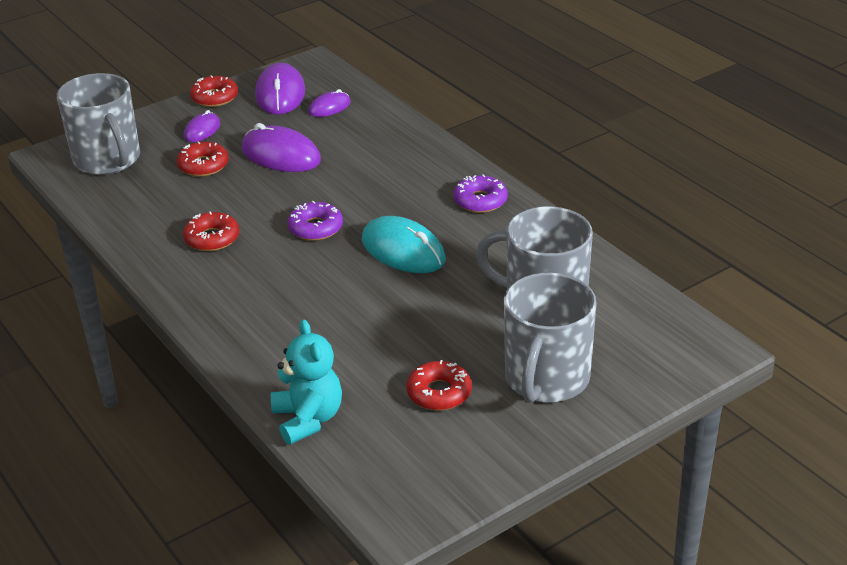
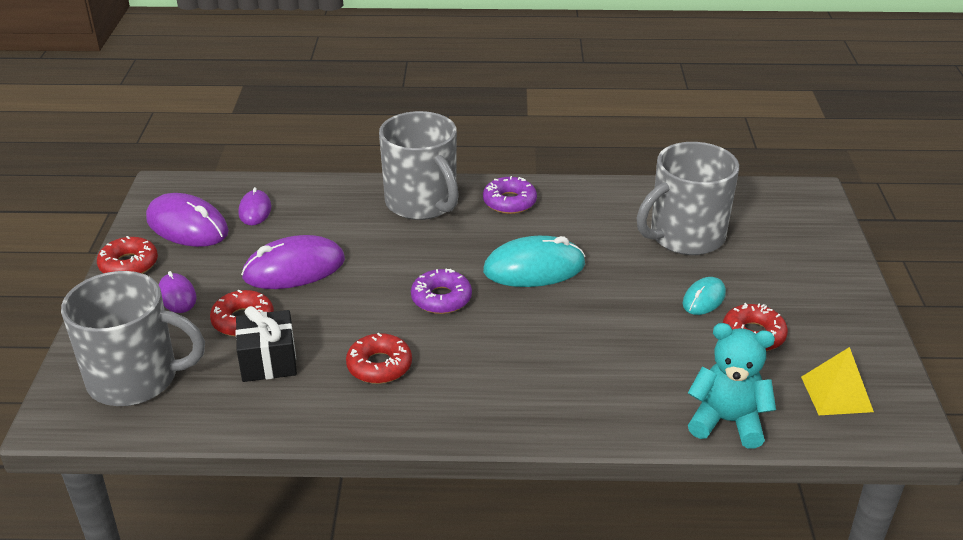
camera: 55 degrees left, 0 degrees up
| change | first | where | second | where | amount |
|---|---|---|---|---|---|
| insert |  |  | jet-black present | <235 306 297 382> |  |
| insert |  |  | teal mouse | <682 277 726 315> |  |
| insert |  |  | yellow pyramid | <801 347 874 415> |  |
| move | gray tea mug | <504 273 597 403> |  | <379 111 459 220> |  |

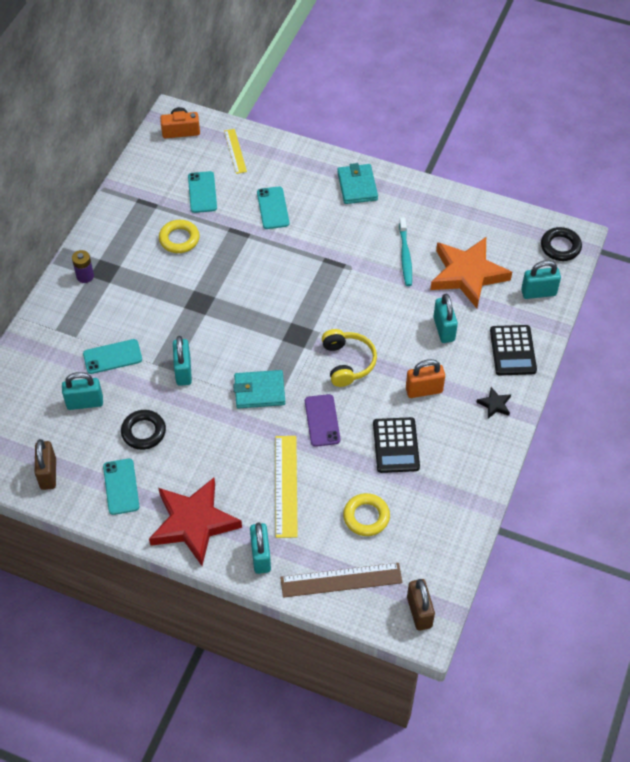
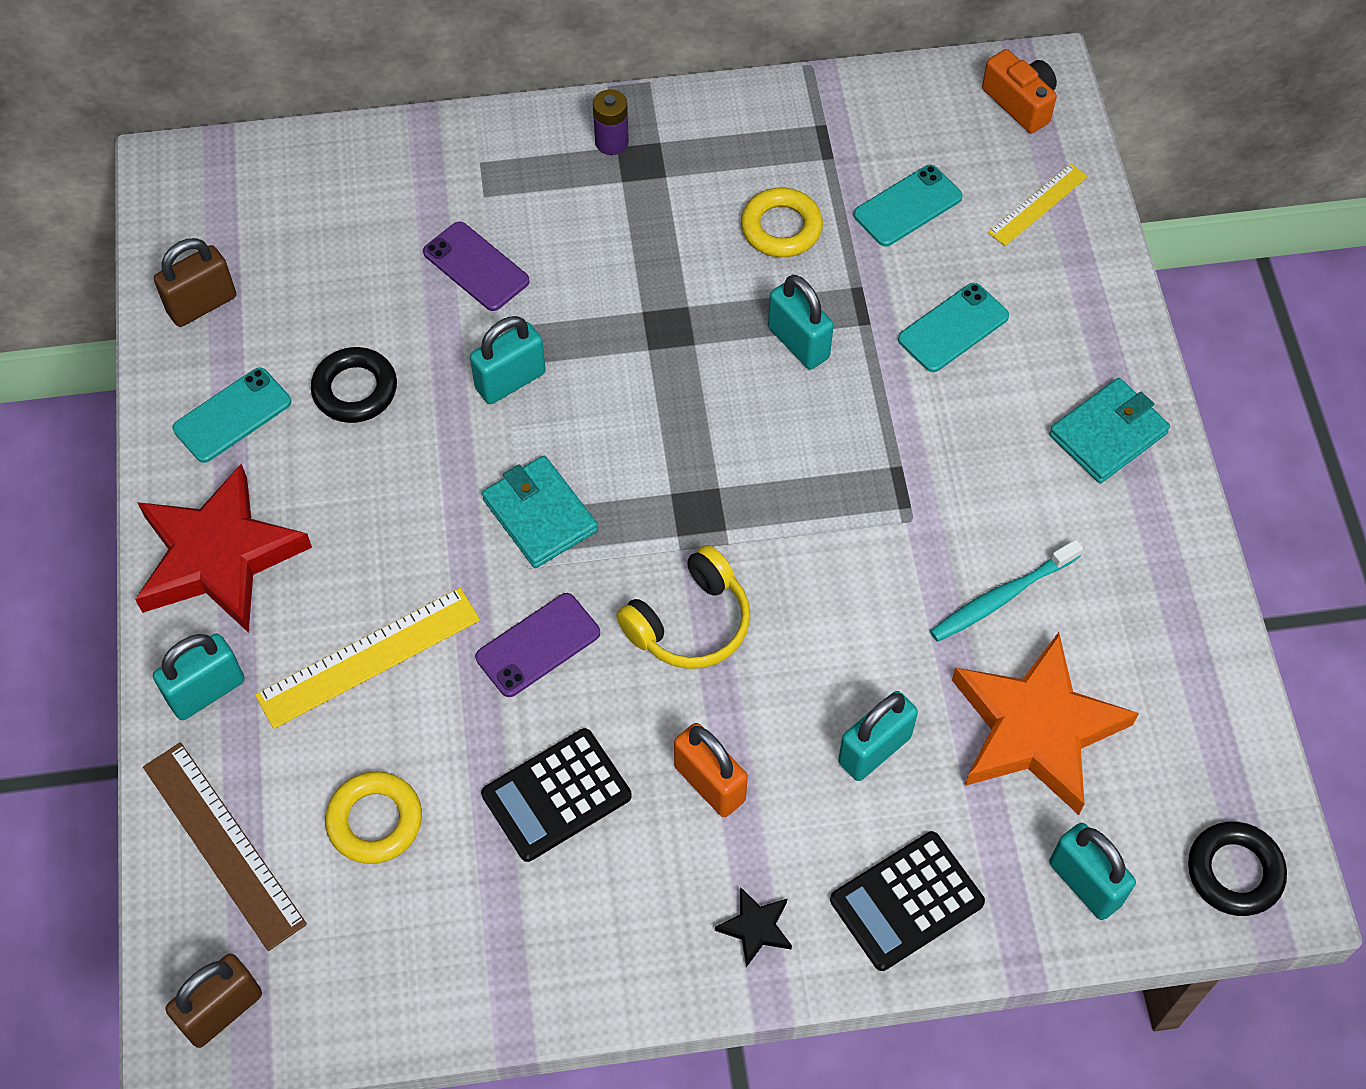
camera: 60 degrees right, 5 degrees up
| change | first | where | second | where | amount |
|---|---|---|---|---|---|
| move | teal lock | <62 372 103 410> |  | <768 275 834 369> |  |
| recolor | teal phone | <83 339 142 374> | purple phone | <423 221 530 311> |  |

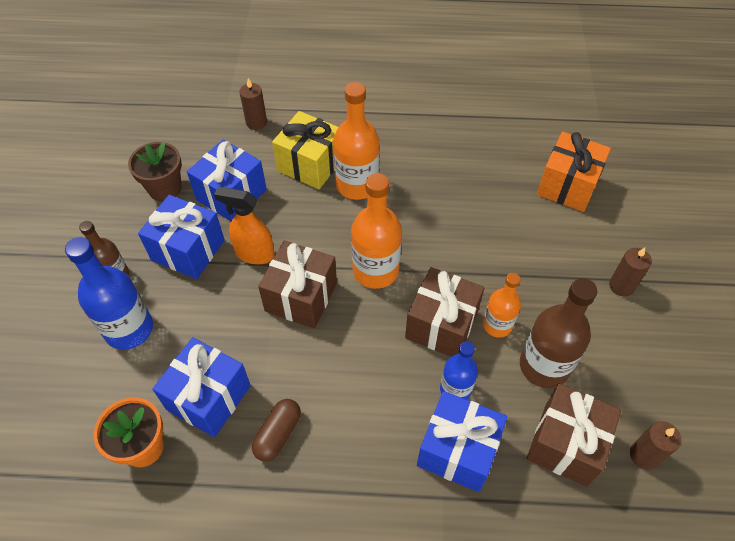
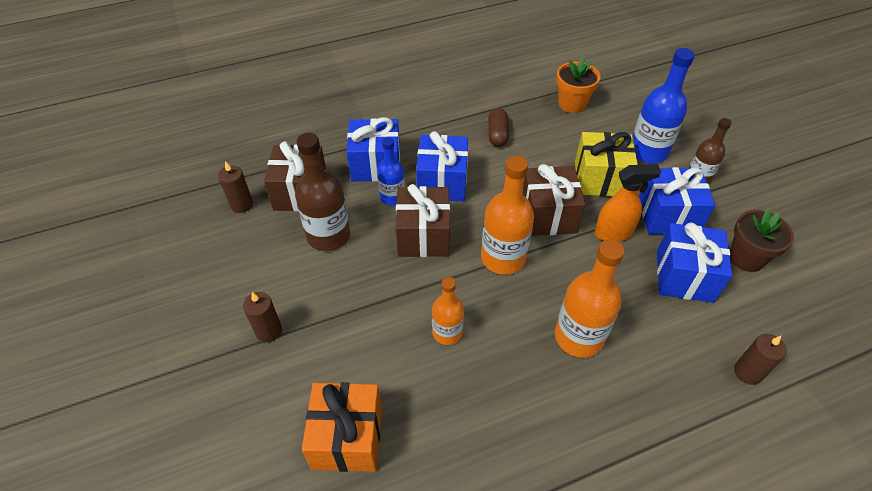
camera: 155 degrees right, 5 degrees down
| change | first | where | second | where | amount |
|---|---|---|---|---|---|
| move | blue present | <152 337 251 437> |  | <416 131 468 202> |  |
| move | yellow present | <272 111 338 189> |  | <575 132 638 196> |  |
| move | bright orange flask | <483 273 521 338> |  | <432 277 464 345> |  |

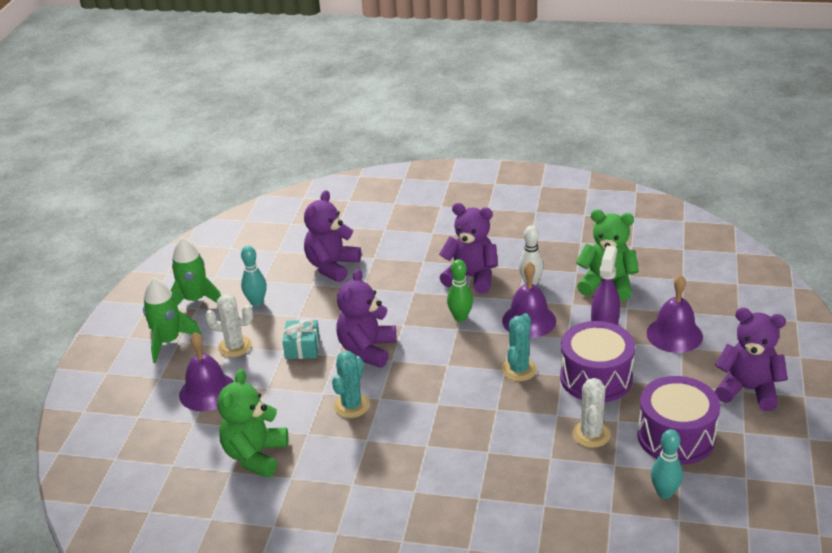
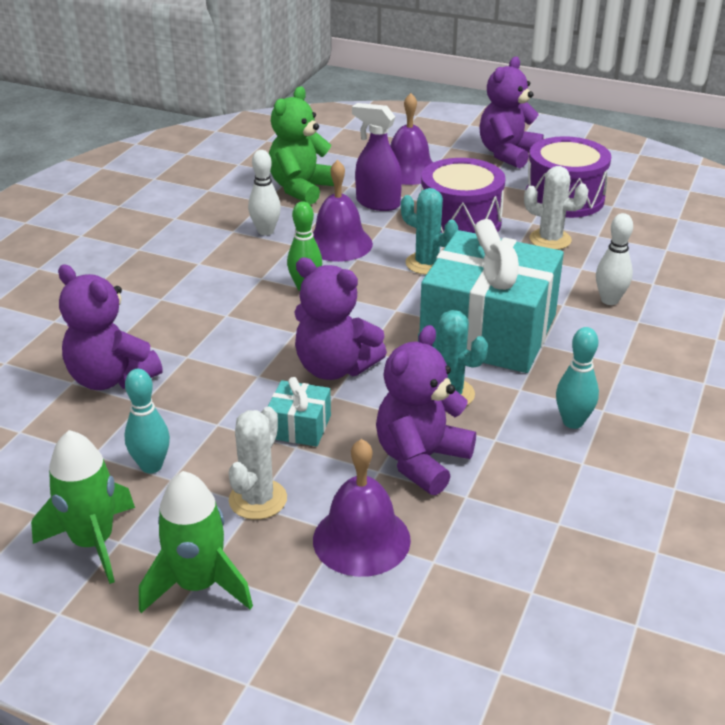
camera: 80 degrees left, 0 degrees up
| change | first | where | second | where | amount |
|---|---|---|---|---|---|
| delete | leaf-green teddy bear | <217 369 288 478> |  |  |  |
| insert |  |  | teal present | <420 219 564 373> |  |
| insert |  |  | white skittle | <596 213 633 305> |  |
| move | purple teddy bear | <439 203 498 294> |  | <376 325 476 495> |  |
| move | teal skittle | <651 429 683 499> |  | <556 327 599 429> |  |

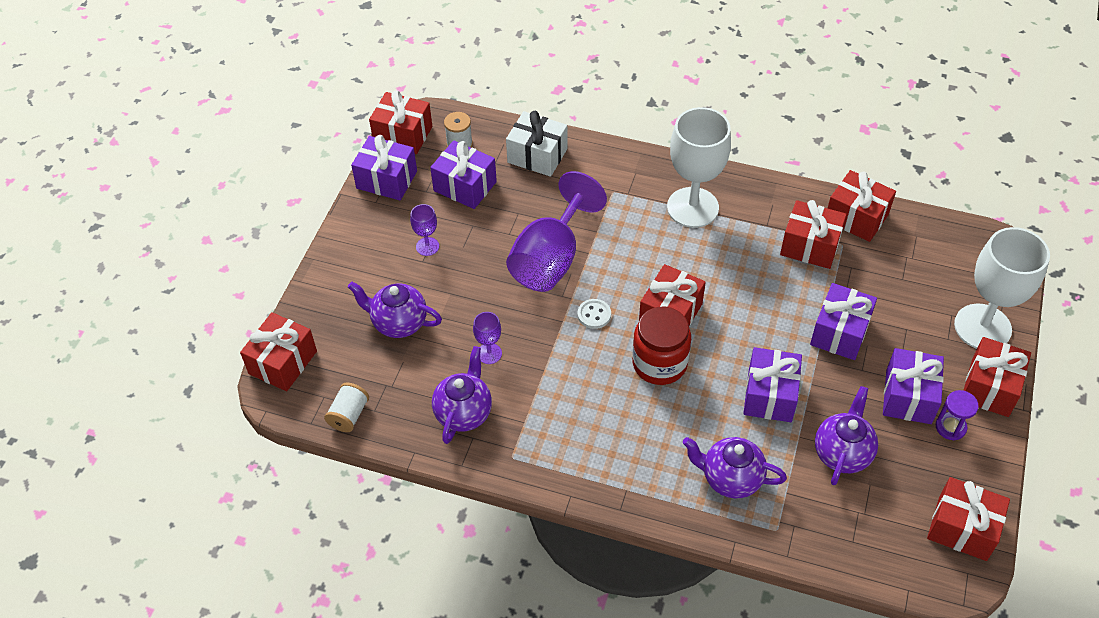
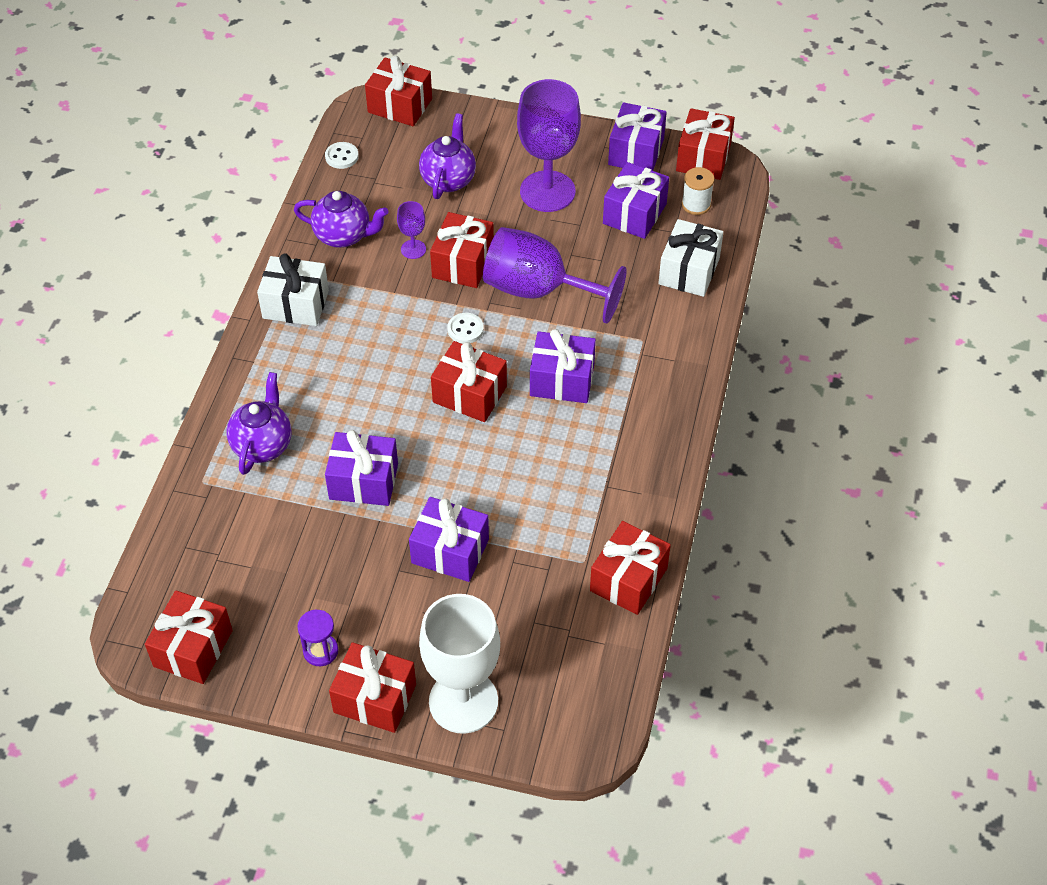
camera: 85 degrees right, 0 degrees up
| change | first | where | second | where | amount |
|---|---|---|---|---|---|
| delete | red jam jar | <632 307 691 385> |  |  |  |
| delete | white chalice | <667 107 731 228> |  |  |  |
| delete | purple china teapot | <815 386 878 485> |  |  |  |
| insert |  |  | white present | <257 253 329 326> |  |
| move | red present | <780 200 847 269> |  | <430 212 494 288> |  |
| move | purple present | <883 348 944 424> |  | <530 329 596 403> |  |
| replace | white bobbin | <324 383 369 432> | white button | <325 142 359 169> |  |
| resize | purple chalice | <410 204 439 256> |  | <517 79 581 212> | x2.26 |

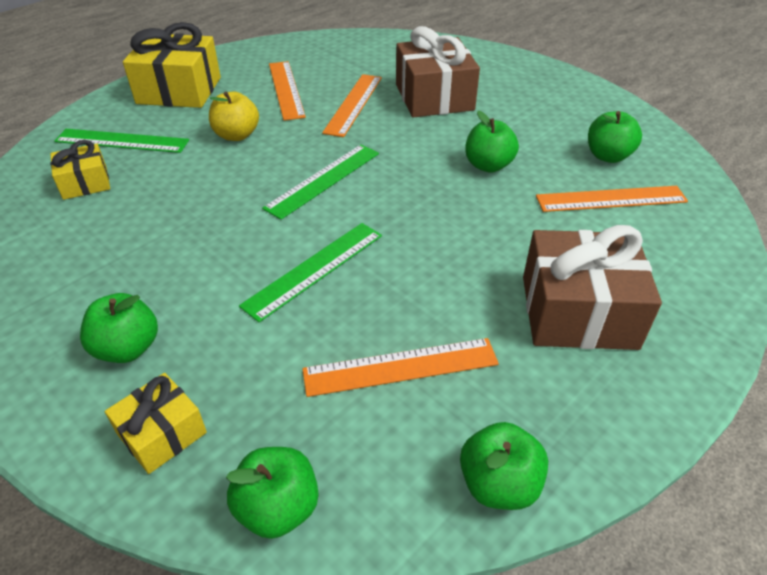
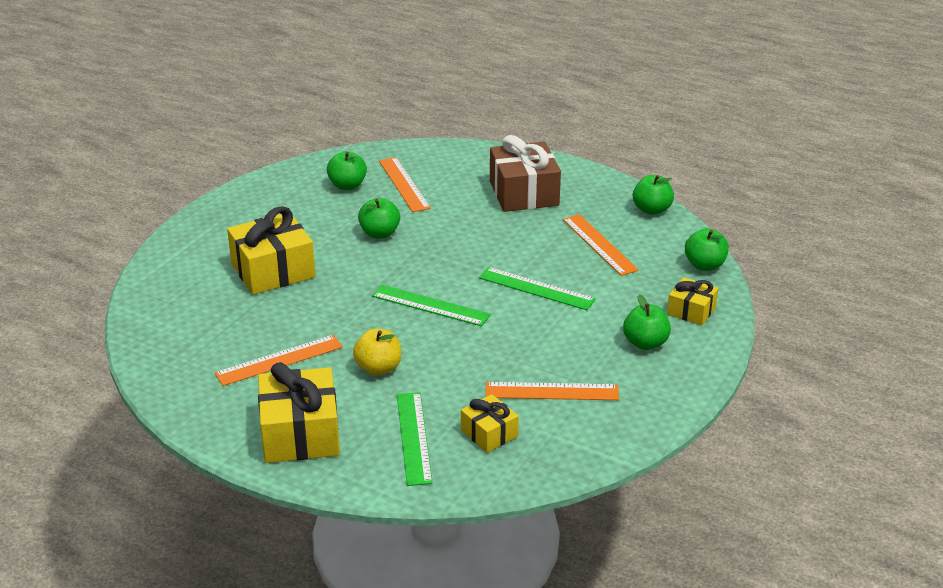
camera: 105 degrees left, 10 degrees down
| change | first | where | second | where | amount |
|---|---|---|---|---|---|
| move | bright orange straightedge | <322 74 382 137> |  | <486 382 619 400> |  |
| recolor | brown present | <396 26 480 117> | yellow present | <227 206 315 295> |  |

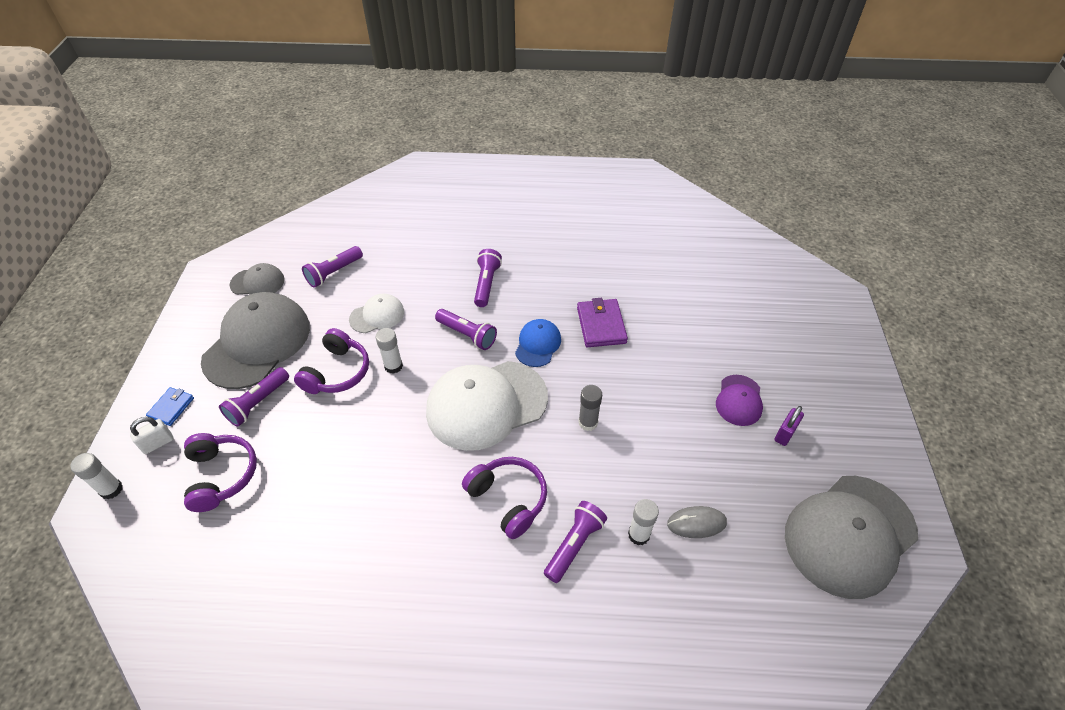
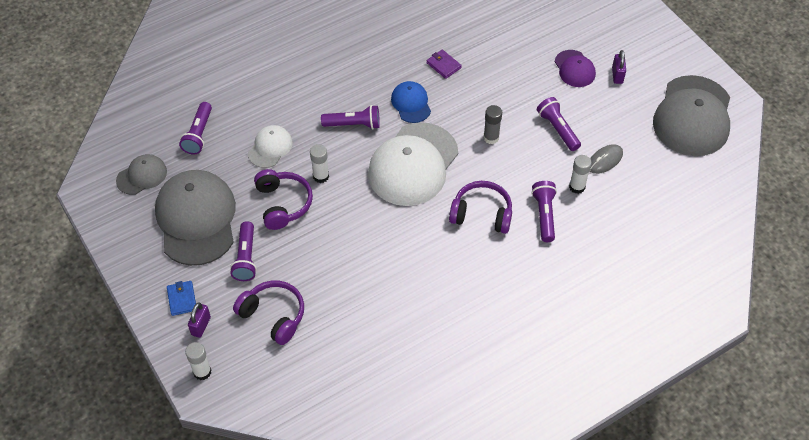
camera: 35 degrees left, 5 degrees up
| change | first | where | second | where | amount |
|---|---|---|---|---|---|
| move | purple flashlight | <474 249 502 307> |  | <537 97 581 151> |  |
| recolor | white lock | <130 417 174 454> | purple lock | <188 302 211 338> |  |
| resize | purple billfold | <577 298 628 347> |  | <426 50 462 79> | x0.62 |

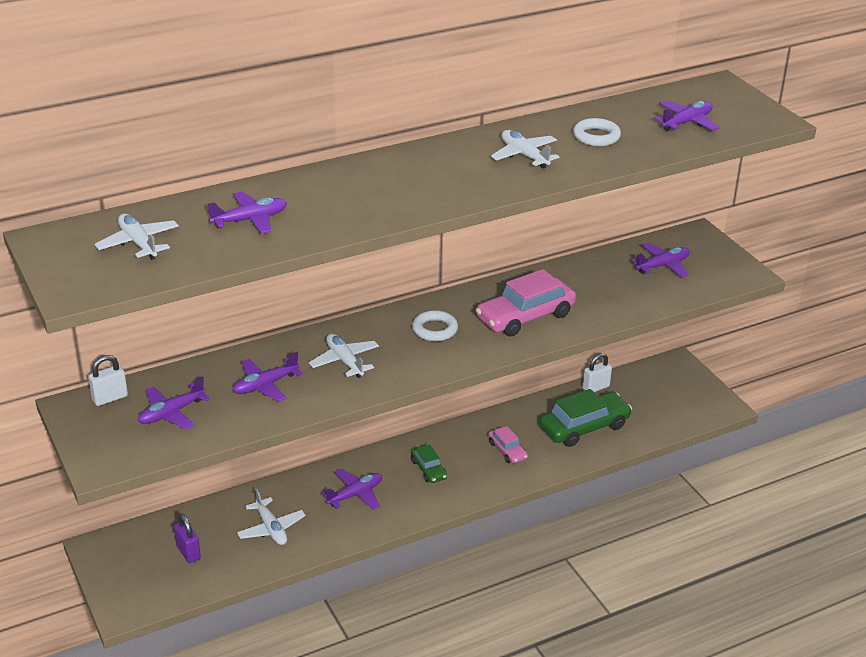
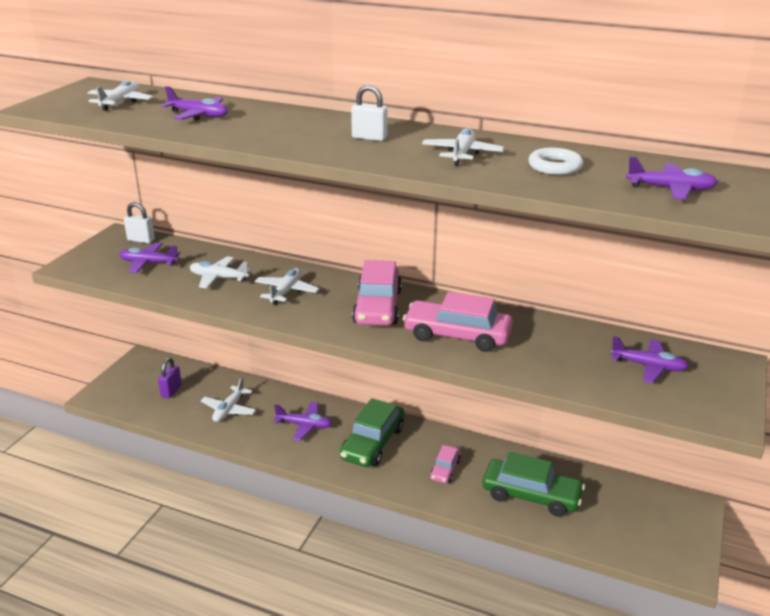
camera: 50 degrees right, 5 degrees down
| change | first | where | second | where | amount |
|---|---|---|---|---|---|
| move | white lock | <583 353 612 392> |  | <351 85 388 141> |  |
| replace | white torus | <412 310 458 342> | rosy automobile | <352 260 402 326> |  |
| recolor | purple toy plane | <232 352 303 402> | white toy plane | <190 256 252 288> |  |
| resize | leaf-green automobile | <411 444 447 483> |  | <340 398 404 467> | x1.91 |

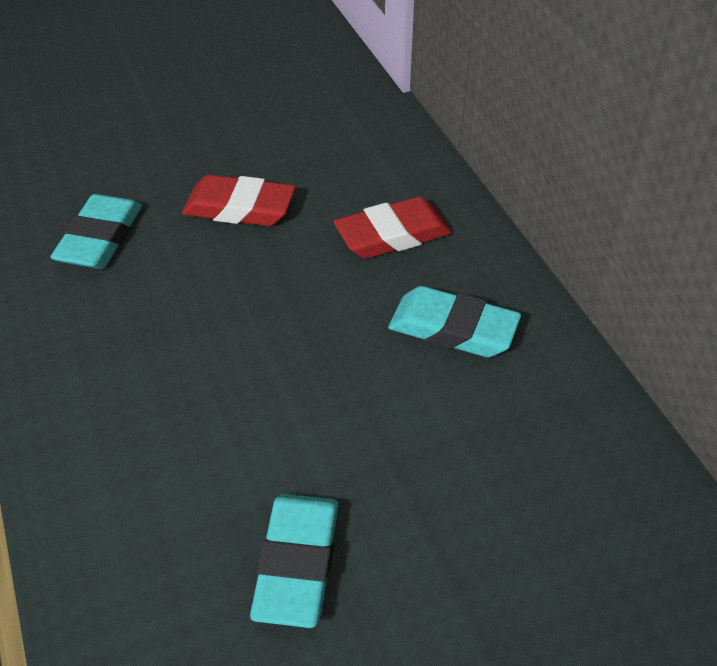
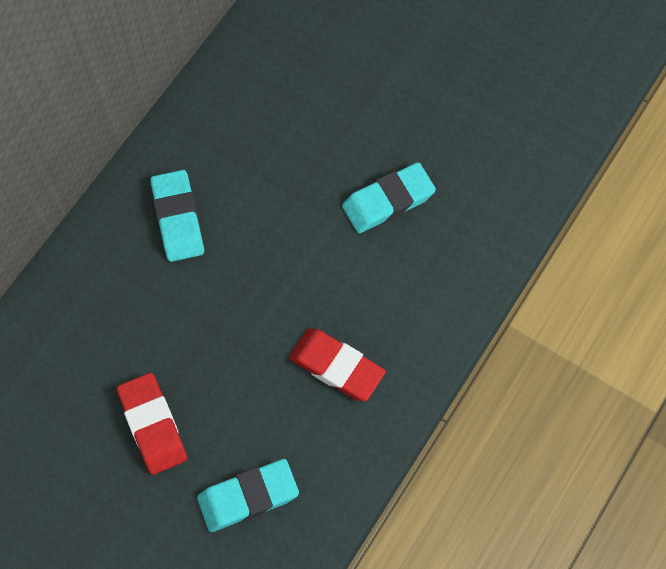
camera: 125 degrees left, 20 degrees up
| change | first | where | second | where | amount |
|---|---|---|---|---|---|
| move | red eraser | <334 197 452 259> |  | <289 328 386 401> |  |

